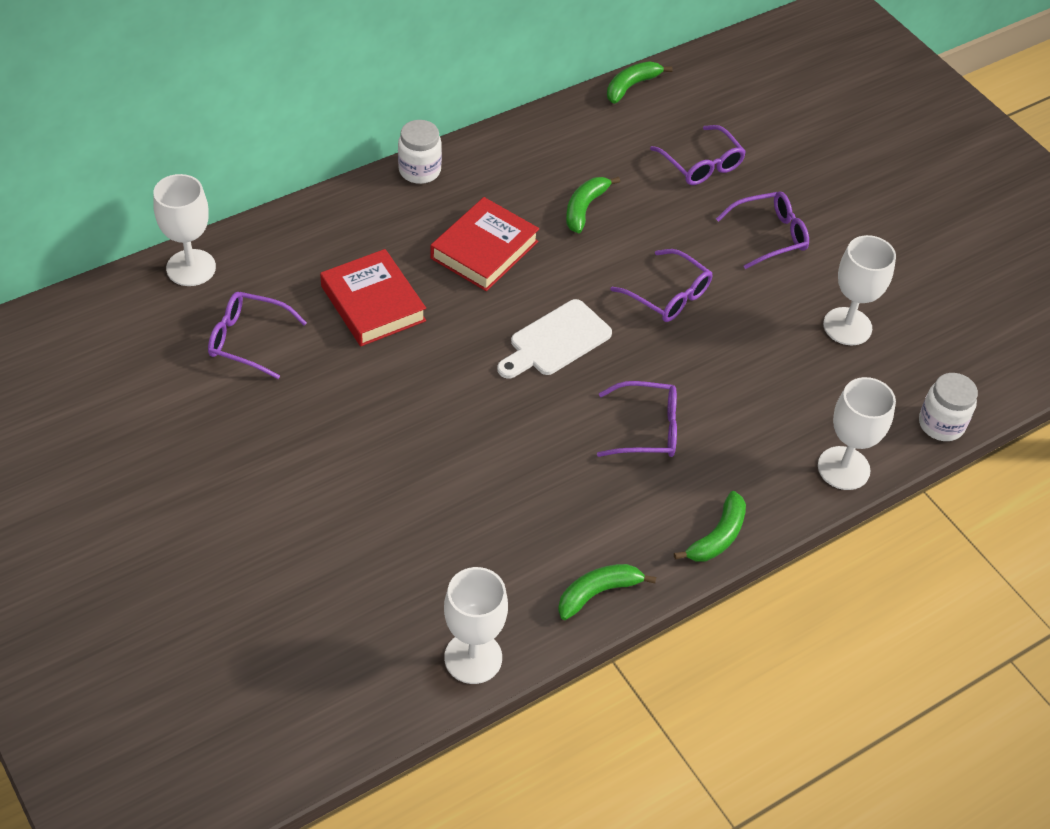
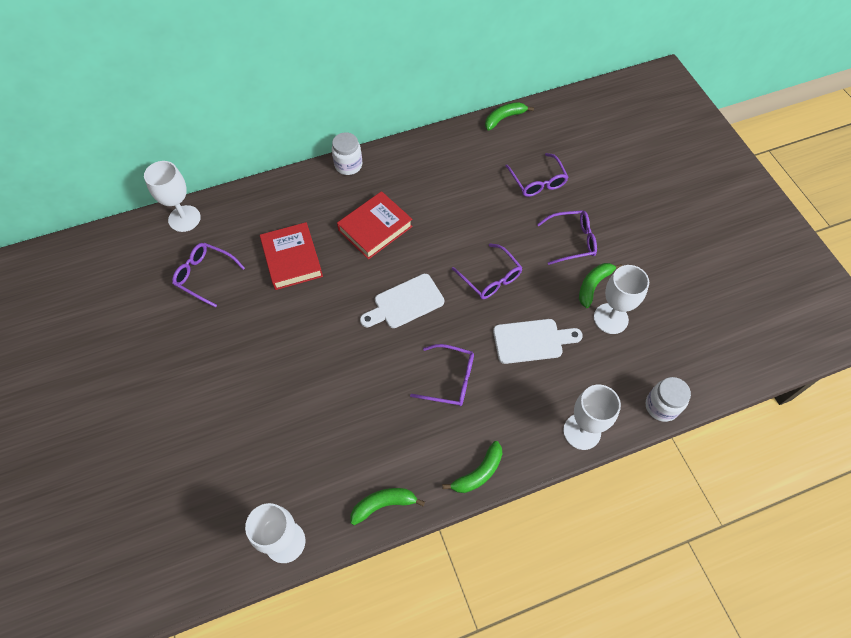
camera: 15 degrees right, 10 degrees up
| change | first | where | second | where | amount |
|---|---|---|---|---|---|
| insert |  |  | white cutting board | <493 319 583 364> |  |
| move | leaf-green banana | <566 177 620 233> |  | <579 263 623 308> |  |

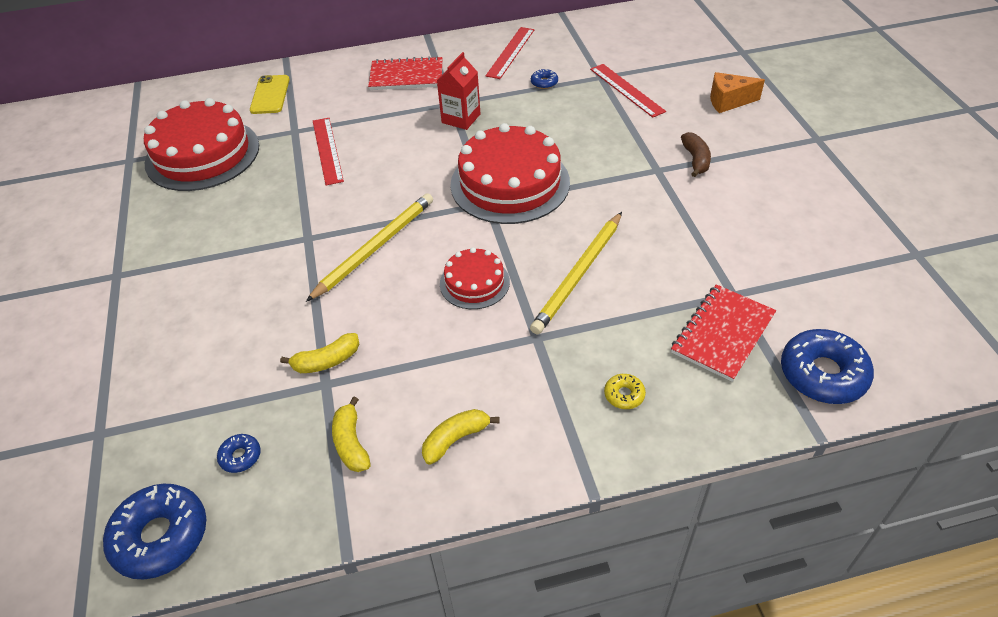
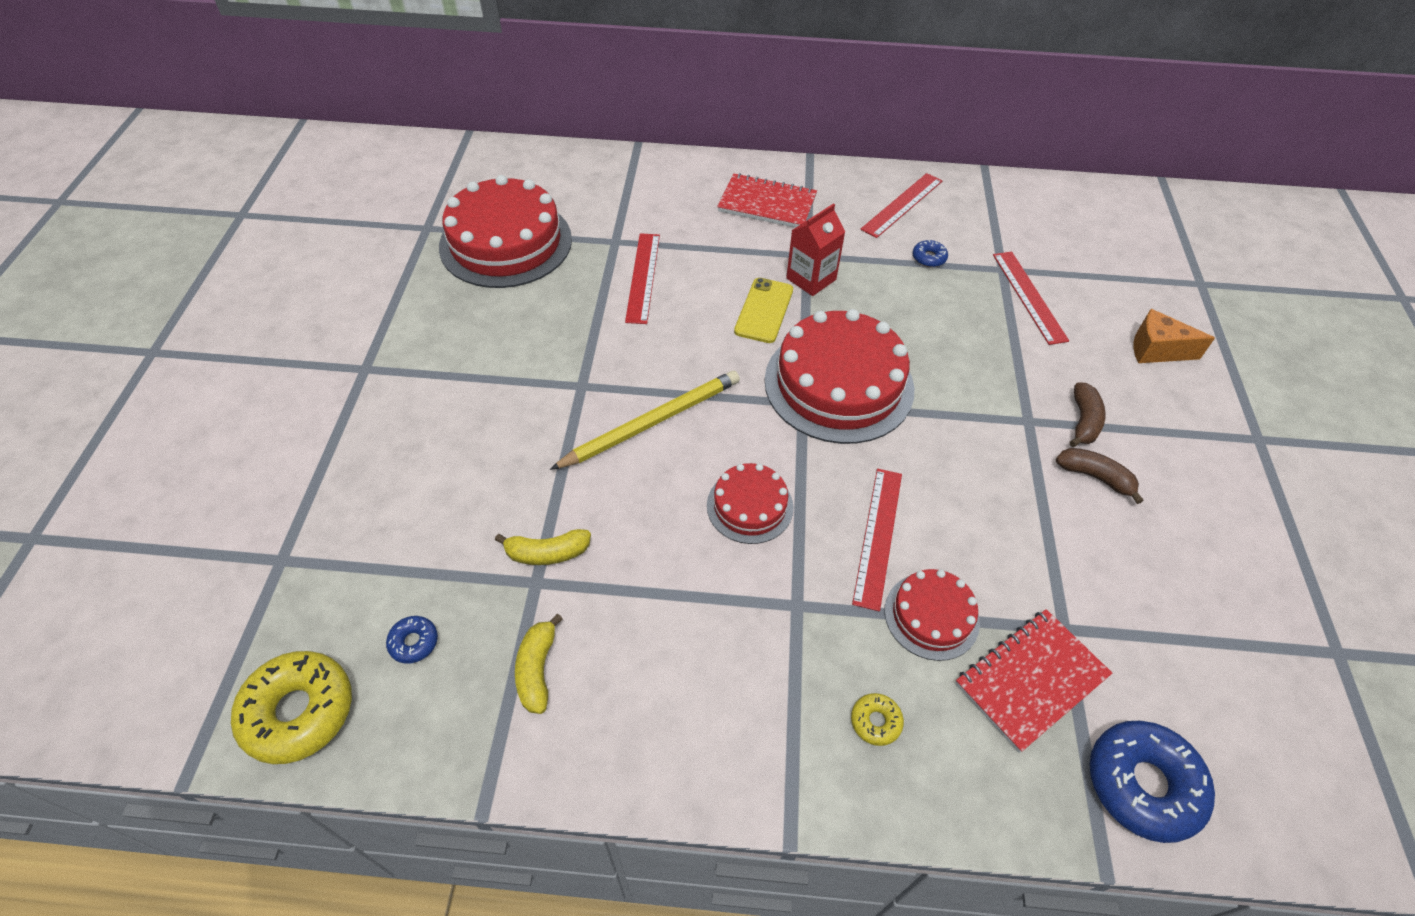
camera: 15 degrees right, 5 degrees up
| change | first | where | second | where | amount |
|---|---|---|---|---|---|
| delete | yellow banana | <422 409 500 465> |  |  |  |
| insert |  |  | red gateau | <885 569 980 661> |  |
| insert |  |  | brown banana | <1056 448 1144 504> |  |
| move | yellow phone | <250 75 290 114> |  | <734 278 793 343> |  |
| replace | yellow pencil | <530 212 622 335> | red straightedge | <852 469 902 611> |  |
| recolor | blue donut | <103 484 206 580> | yellow donut | <231 651 352 764> |  |

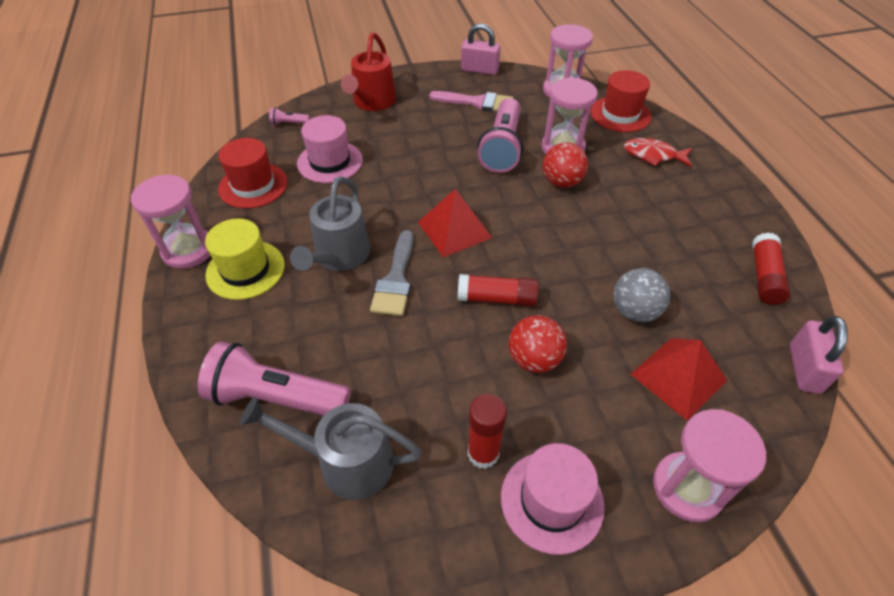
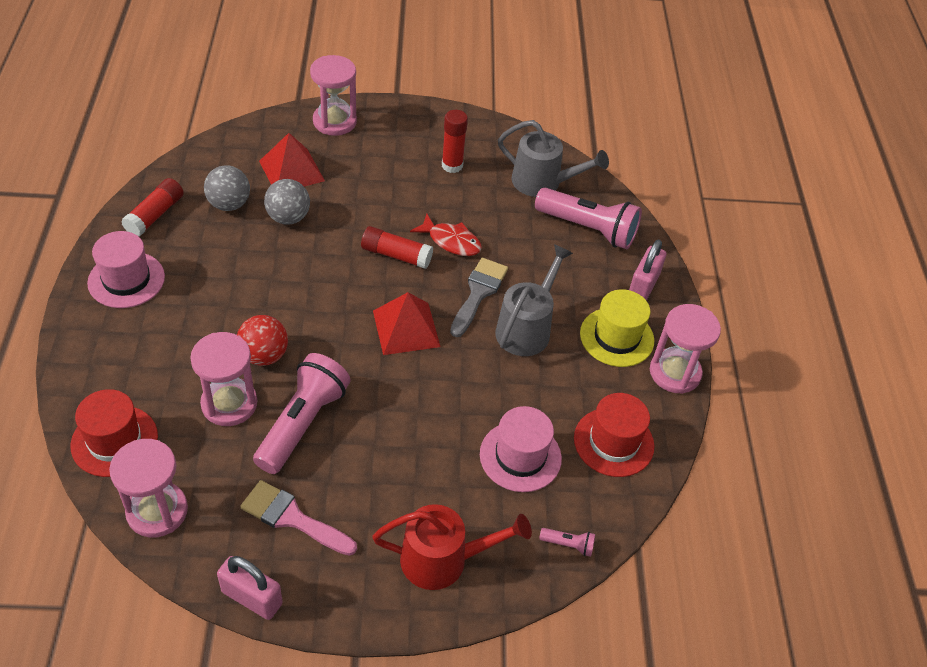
camera: 170 degrees left, 0 degrees up
| change | first | where | second | where | amount |
|---|---|---|---|---|---|
| delete | red sphere | <509 315 567 373> |  |  |  |
| insert |  |  | gray sphere | <204 165 250 211> |  |
| move | rosy tall hat | <501 443 605 555> |  | <87 231 165 308> |  |
| move | red toy fish | <624 138 692 167> |  | <410 213 482 256> |  |
| move | rosy lock | <790 316 848 394> |  | <629 240 666 301> |  |
| rotate | red watering pot | <341 32 396 111> |  | <372 504 532 590> | 60 degrees clockwise |

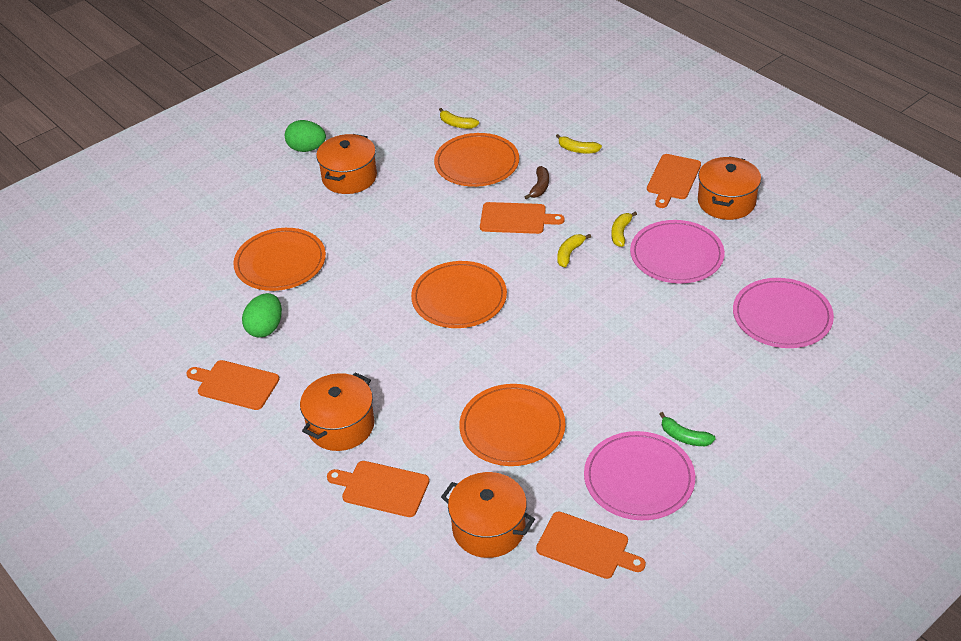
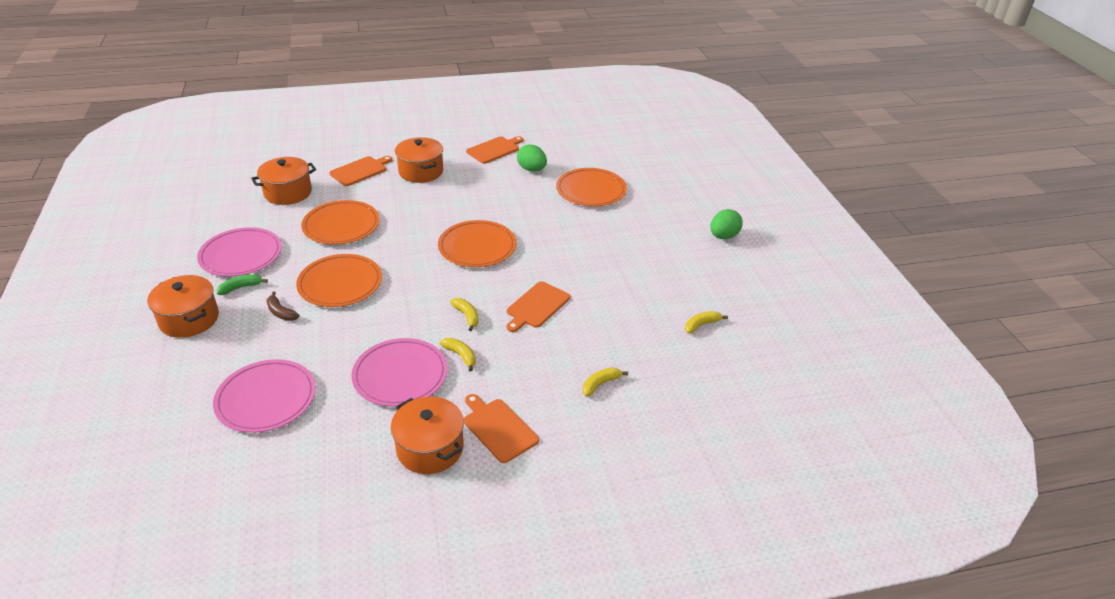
camera: 115 degrees right, 5 degrees down
| change | first | where | second | where | amount |
|---|---|---|---|---|---|
| delete | bright orange cutting board | <536 511 646 579> |  |  |  |
| move | bright orange pot | <316 134 377 194> |  | <147 275 219 338> |  |
| move | bright orange flat dish | <434 133 519 187> |  | <296 254 382 307> |  |
| move | brown banana | <524 166 549 199> |  | <266 291 299 321> |  |

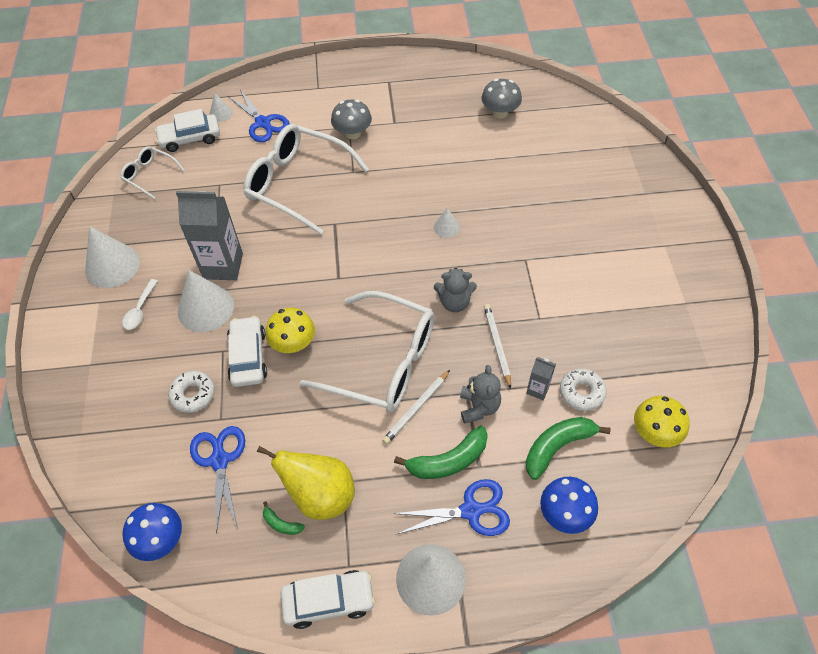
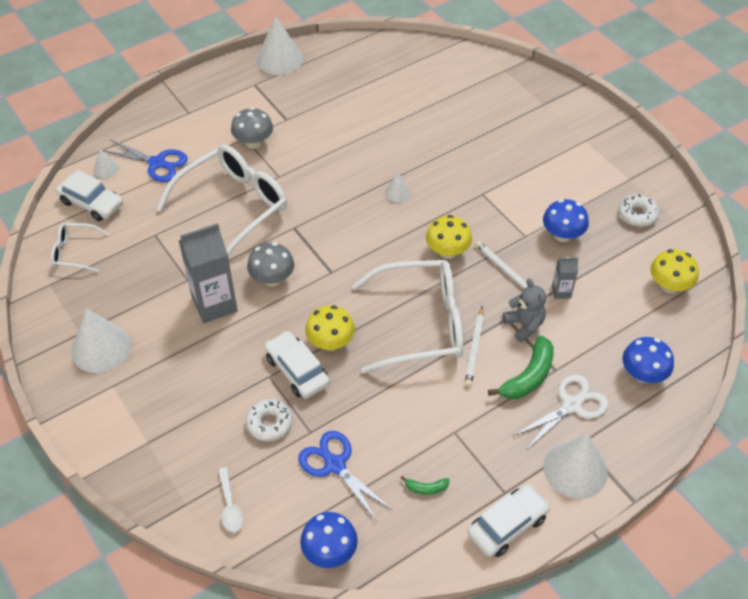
camera: 30 degrees left, 5 degrees down
| change | first | where | second | where | amount |
|---|---|---|---|---|---|
| delete | yellow toy pear | <257 446 355 520> |  |  |  |
| delete | leaf-green banana | <526 417 610 480> |  |  |  |
| insert |  |  | blue fungus | <543 199 589 242> |  |
| move | white teaspoon | <122 279 158 330> |  | <218 467 244 532> |  |
| move | white cone | <178 270 234 332> |  | <256 16 303 75> |  |
| move | gray fungus | <482 79 522 118> |  | <247 242 294 286> |  |
| move | white donut | <560 369 606 411> |  | <619 194 659 227> |  |
| replace | gray teddy bear | <434 268 477 312> | yellow fungus | <426 215 472 259> |  |
| recolor | blue scissors | <392 479 510 536> | white scissors | <513 374 609 449> |  |
| rotate | white automobile | <155 109 220 152> |  | <56 170 123 221> | 105 degrees counterclockwise |
| rotate | white eyeglasses | <243 124 369 235> |  | <156 144 287 255> | 135 degrees clockwise |

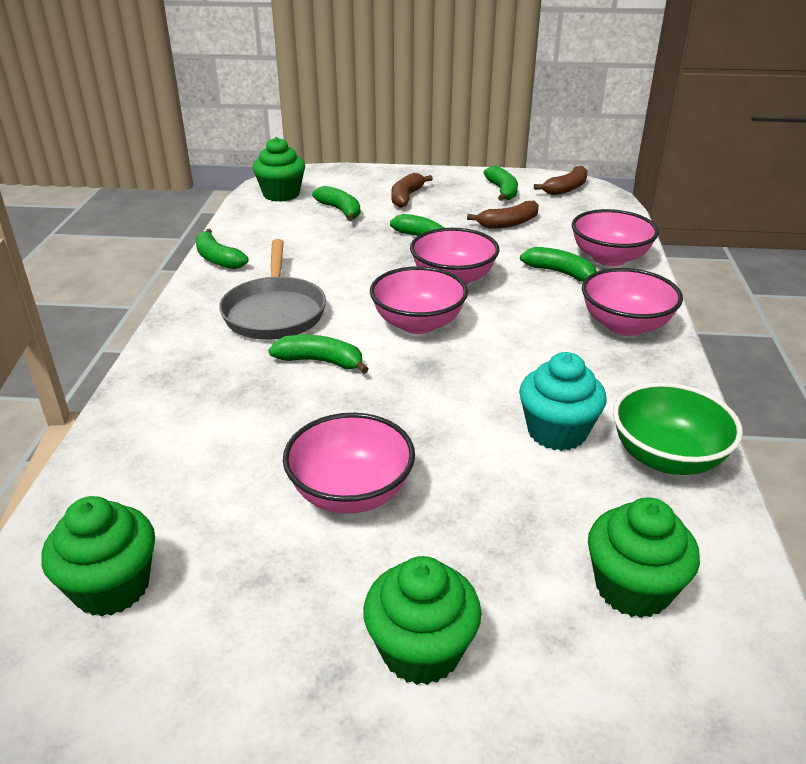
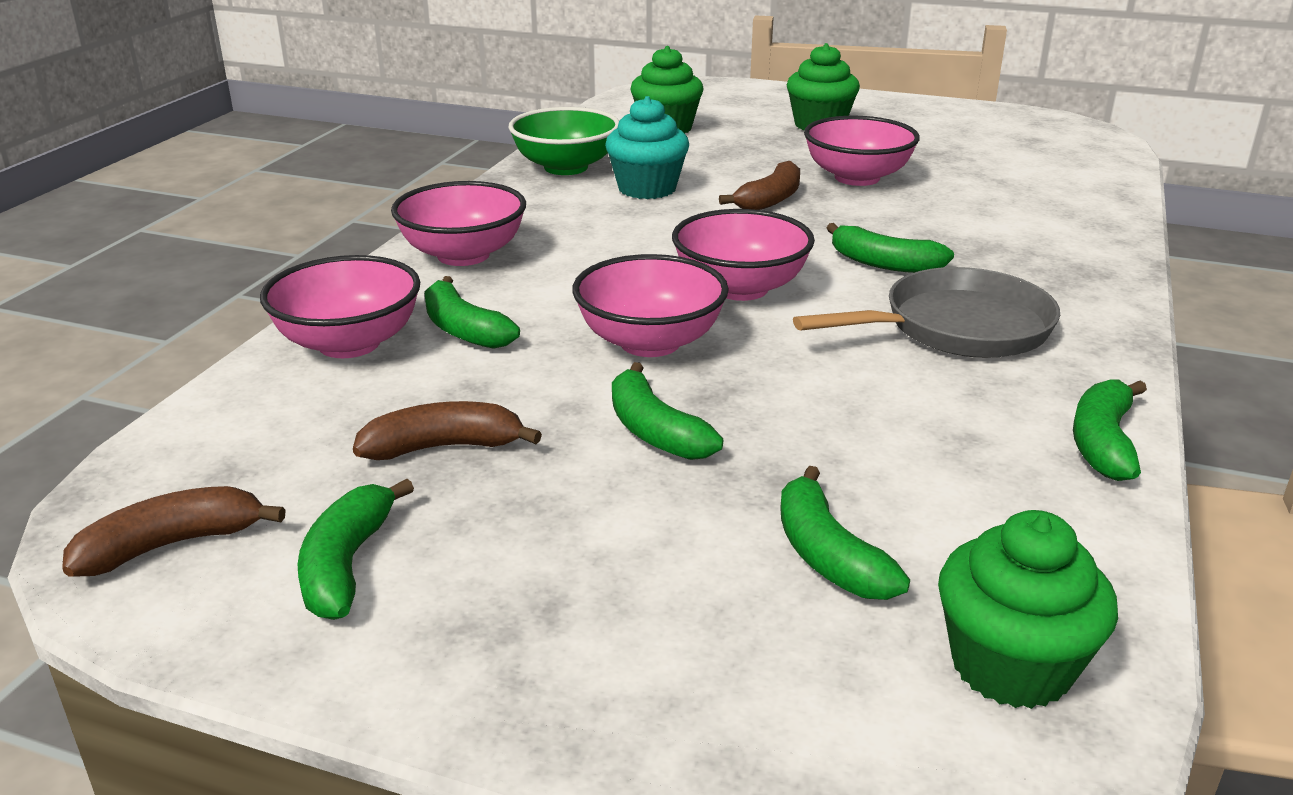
camera: 165 degrees left, 5 degrees down
| change | first | where | second | where | amount |
|---|---|---|---|---|---|
| delete | leaf-green fairy cake | <41 496 155 617> |  |  |  |
| move | brown banana | <391 173 433 208> |  | <719 161 800 210> |  |
| rotate | leaf-green banana | <195 229 249 269> |  | <1073 379 1147 481> | 135 degrees counterclockwise |
| rotate | gray frying pan | <219 239 326 340> |  | <793 267 1060 358> | 60 degrees clockwise |

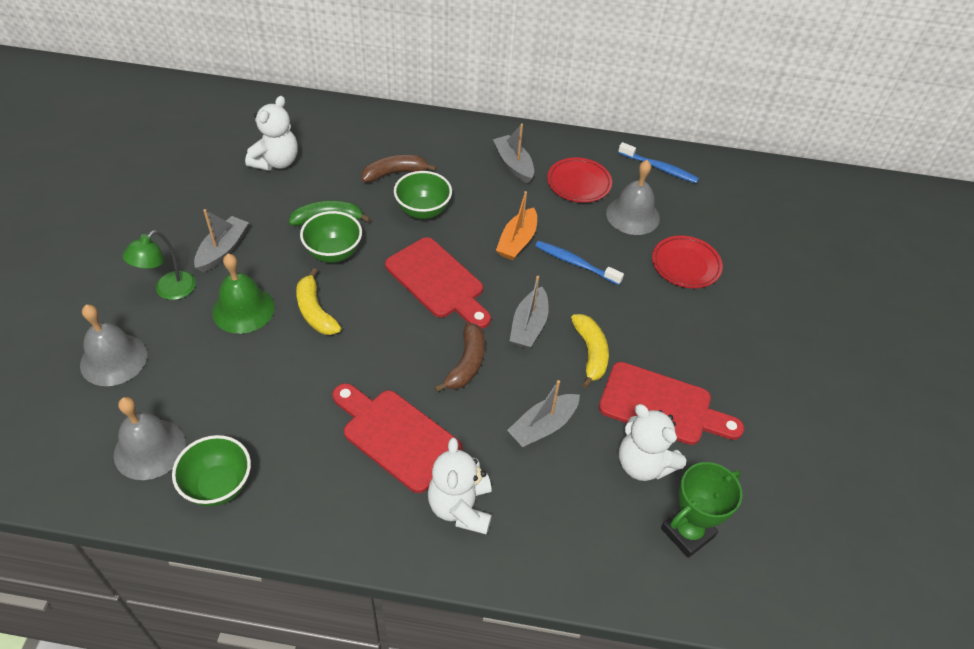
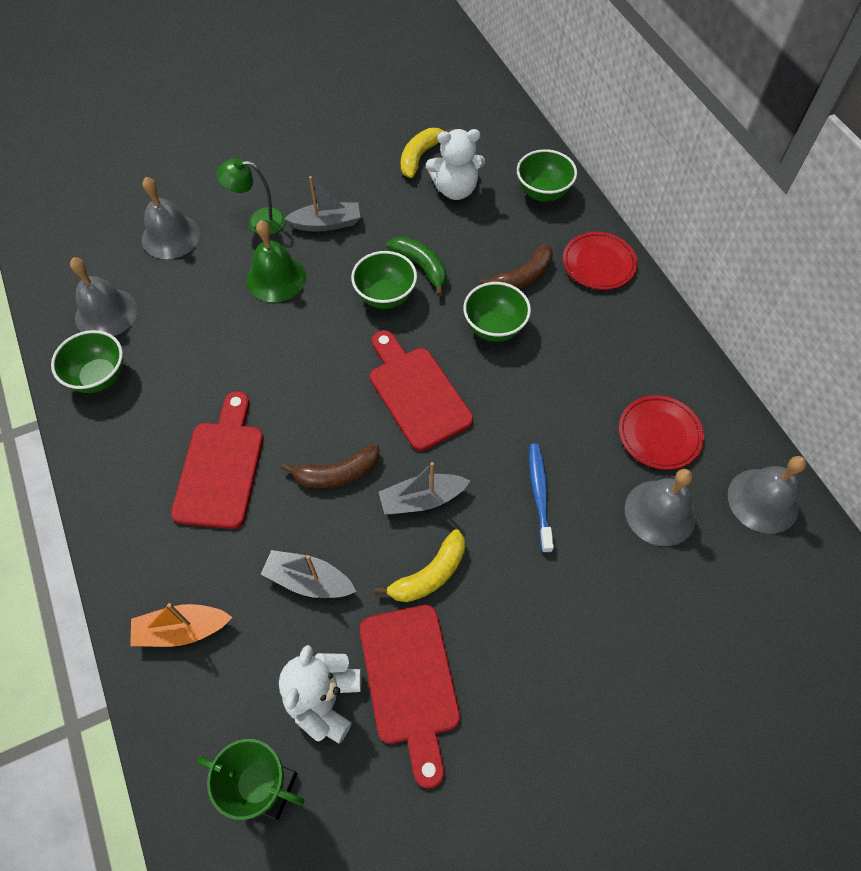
camera: 60 degrees right, 10 degrees up
| change | first | where | second | where | amount |
|---|---|---|---|---|---|
| delete | white teddy bear | <428 438 492 535> |  |  |  |
| delete | gray boat | <493 124 534 183> |  |  |  |
| insert |  |  | leaf-green deep dish | <517 149 577 202> |  |
| move | yellow banana | <296 268 341 335> |  | <401 128 452 178> |  |
| move | bright orange boat | <496 191 537 260> |  | <130 603 232 647> |  |
| move | red flat dish | <652 236 723 288> |  | <563 232 637 290> |  |
| replace | blue dental brush | <618 142 699 183> | gray bell | <728 456 806 534> |  |
| rotate | brown banana | <362 155 437 182> |  | <480 244 553 289> | 105 degrees clockwise |
| rotate | red cutting board | <385 237 491 329> |  | <370 330 473 451> | 135 degrees clockwise |

